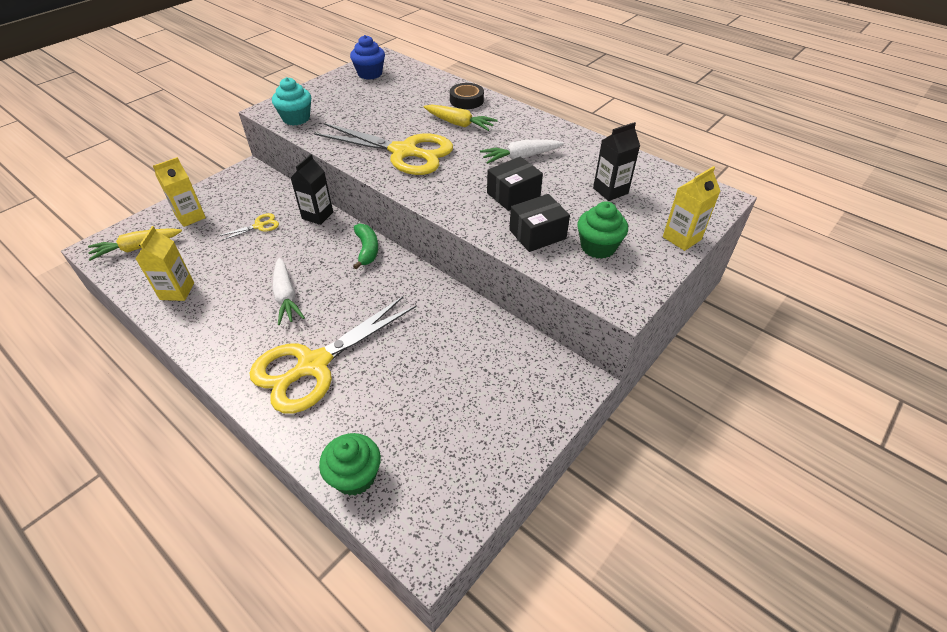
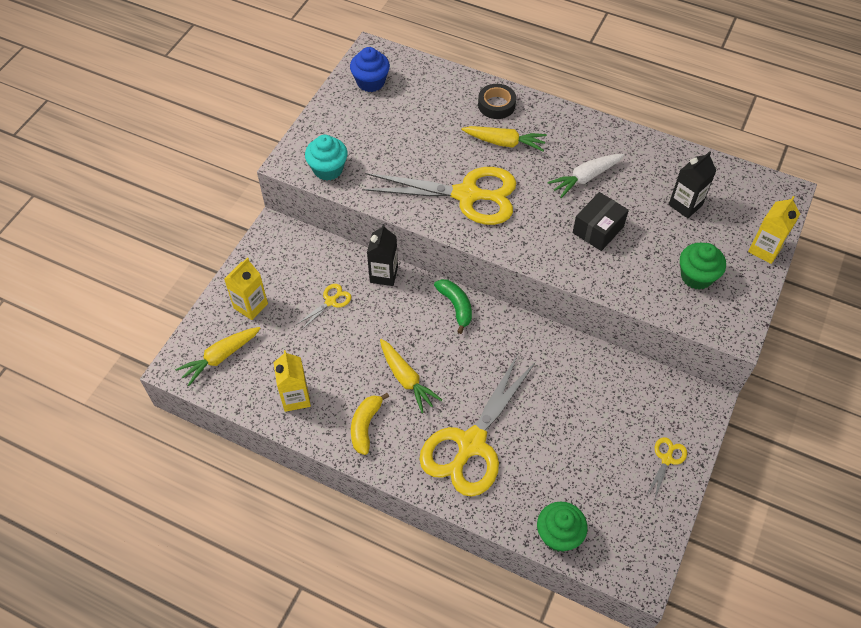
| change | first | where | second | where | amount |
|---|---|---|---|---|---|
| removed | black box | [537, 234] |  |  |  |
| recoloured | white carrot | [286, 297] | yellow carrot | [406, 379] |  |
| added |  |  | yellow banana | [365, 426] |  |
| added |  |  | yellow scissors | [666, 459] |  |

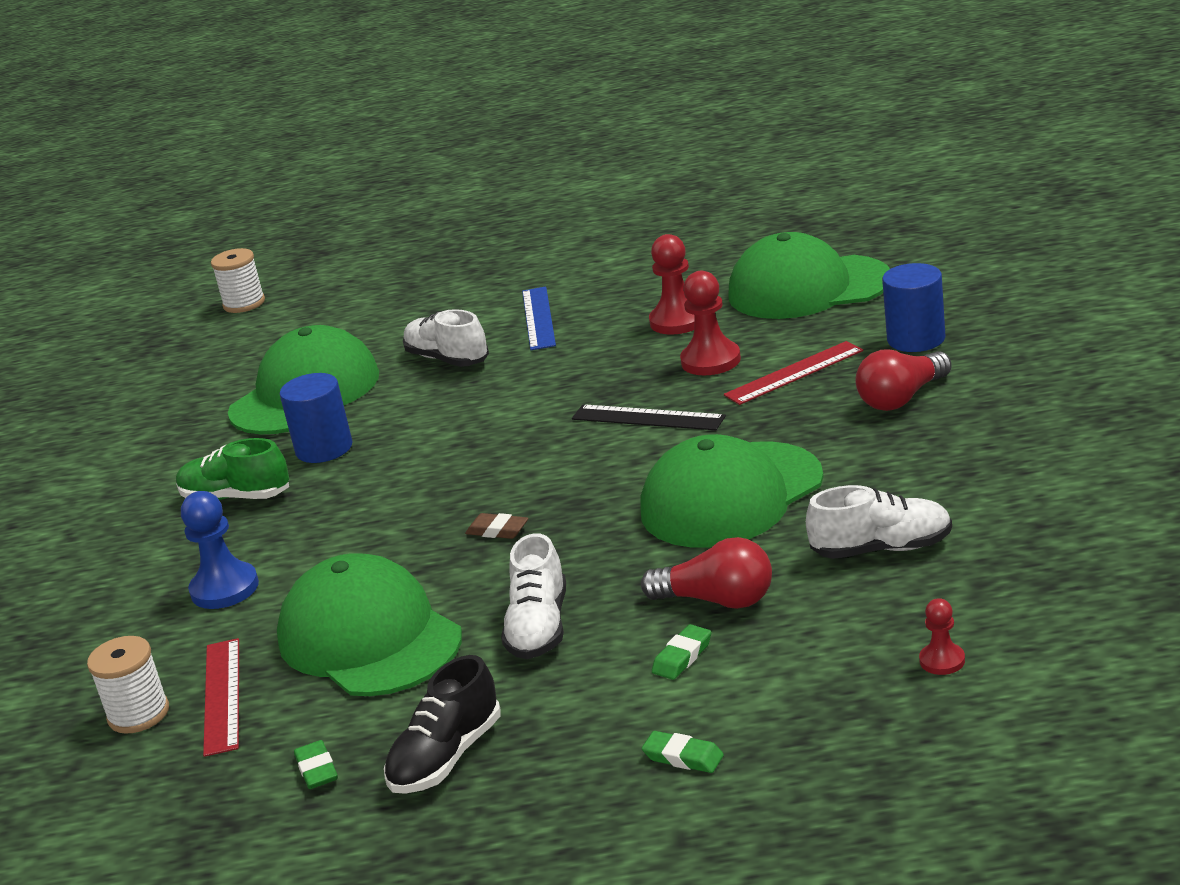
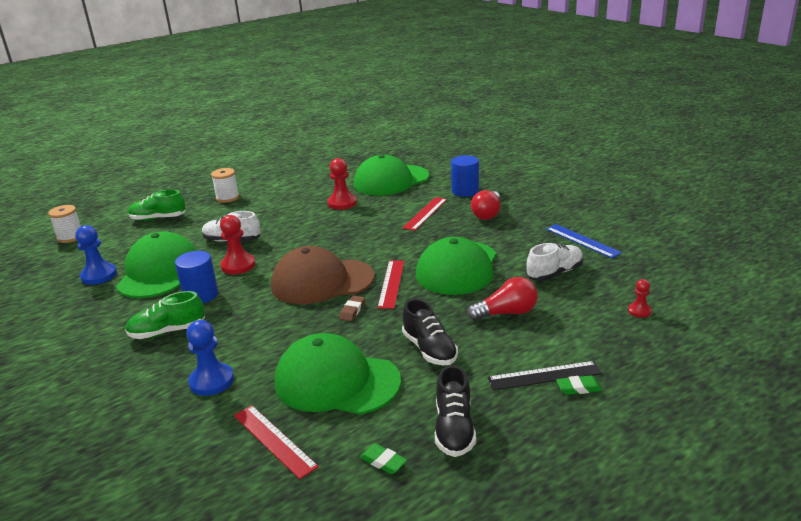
| change | first | where | second | where | amount |
|---|---|---|---|---|---|
| moved | red pawn | [711, 361] |  | [238, 265] |  |
| moved | blue ruler | [539, 318] |  | [582, 240] |  |
| moved | black ruler | [647, 418] |  | [544, 376] |  |
| turned | brown eraser | [497, 530] |  | [352, 310] | 60 degrees counterclockwise |
| recoloured | white shoe | [539, 627] | black shoe | [429, 349] |  |
| removed | green eraser | [682, 657] |  |  |  |
| moved | white spool | [138, 714] |  | [227, 198] |  |
| added |  |  | green shoe | [158, 218] |  |
| added |  |  | blue pawn | [99, 275] |  |
| added |  |  | brown cap | [322, 281] |  |
| added |  |  | red ruler | [391, 283] |  |

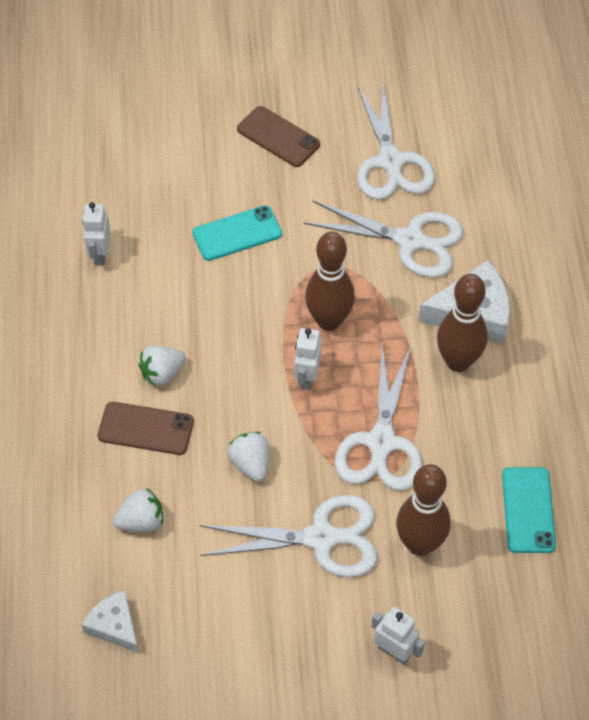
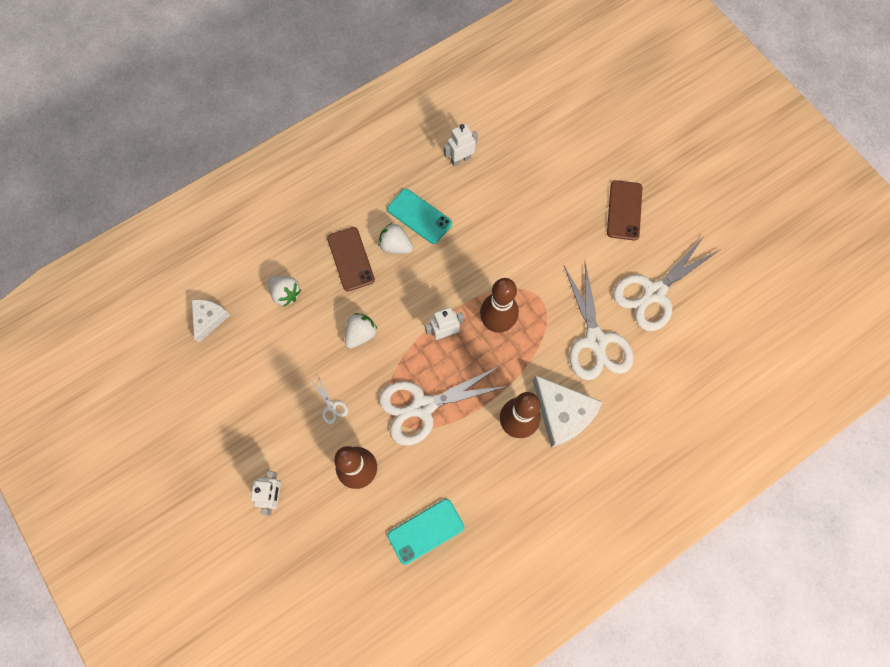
| change | first | where | second | where | amount |
|---|---|---|---|---|---|
| moved | turquoise phone | [237, 233] |  | [419, 216] |  |
| resized | white scissors | [321, 538] |  | [331, 406] | x0.41 |

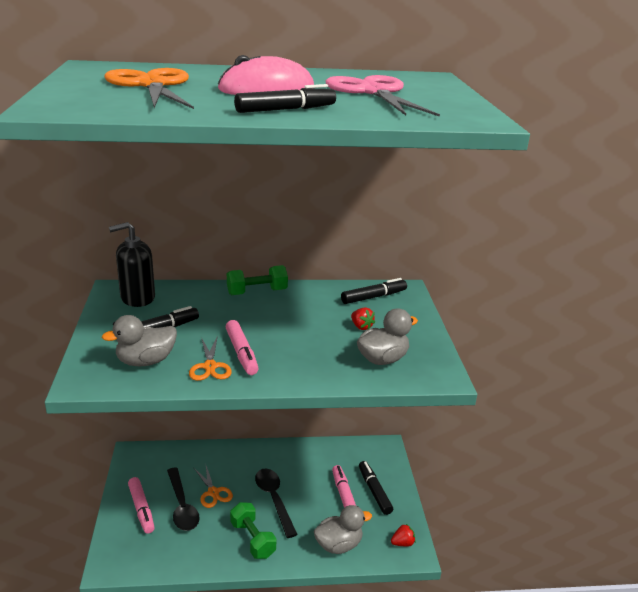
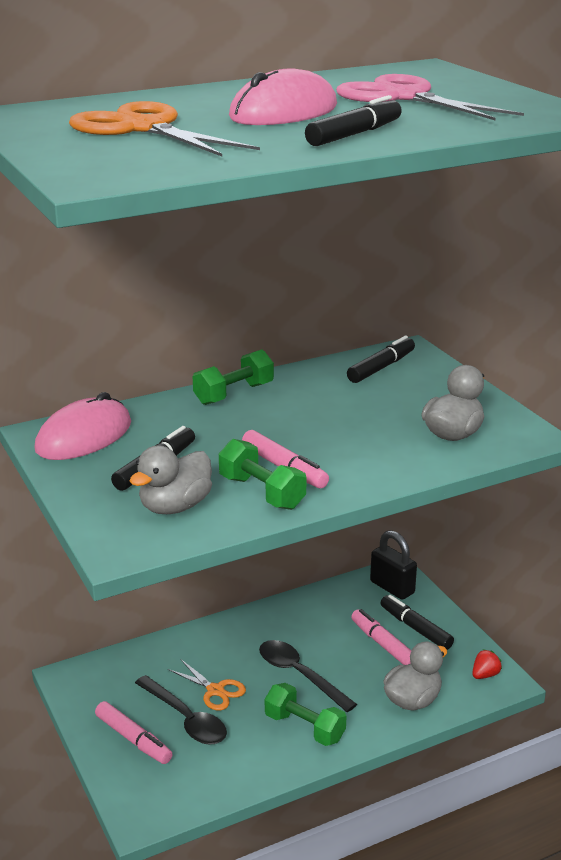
| change | first | where | second | where | amount |
|---|---|---|---|---|---|
| replaced | black soap dispenser | [137, 298] | pink mouse | [84, 436] |  |
| removed | red strawberry | [361, 327] |  |  |  |
| replaced | orange scissors | [210, 367] | green dumbbell | [261, 492] |  |
| added |  |  | black padlock | [392, 587] |  |

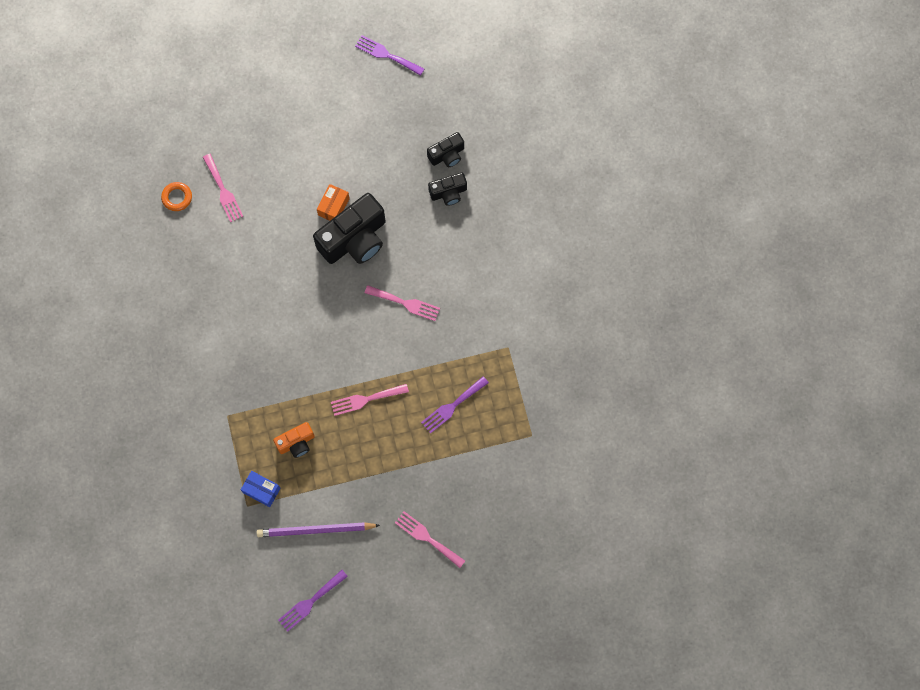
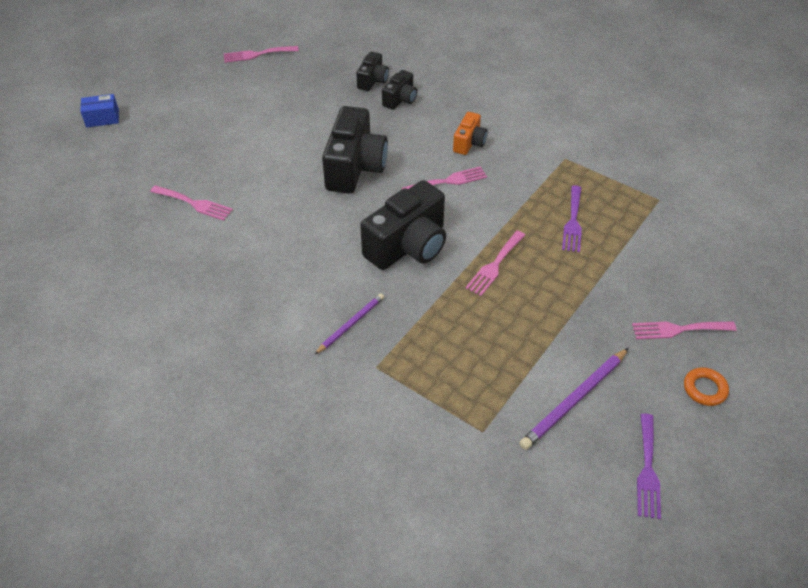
| change | first | where | second | where | amount |
|---|---|---|---|---|---|
| recoloured | purple fork | [386, 55] | pink fork | [257, 54] |  |
| moved | orange ring | [177, 197] |  | [704, 389] |  |
| removed | orange box | [333, 207] |  |  |  |
| moved | orange camera | [296, 443] |  | [469, 143] |  |
| moved | blue box | [261, 490] |  | [102, 118] |  |
| added |  |  | black camera | [408, 246] |  |
| added |  |  | purple pencil | [350, 324] |  |

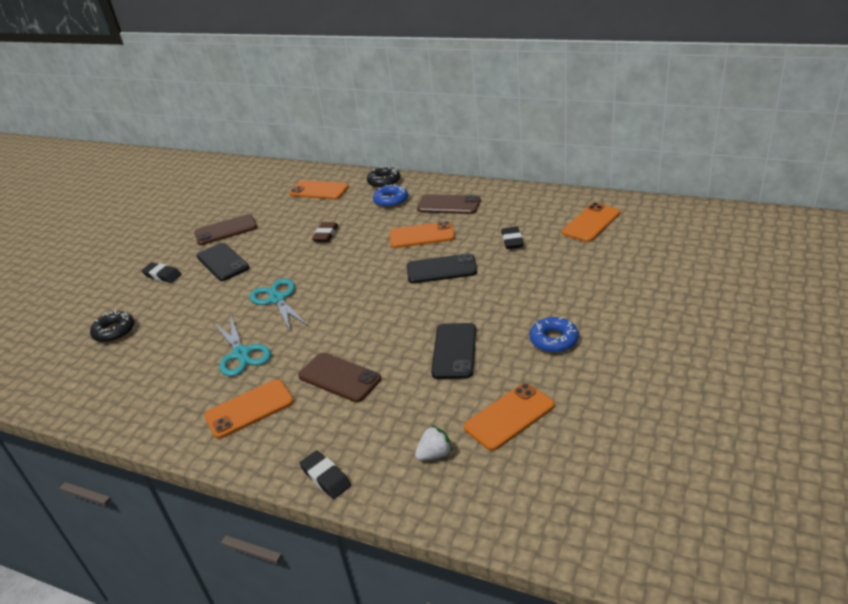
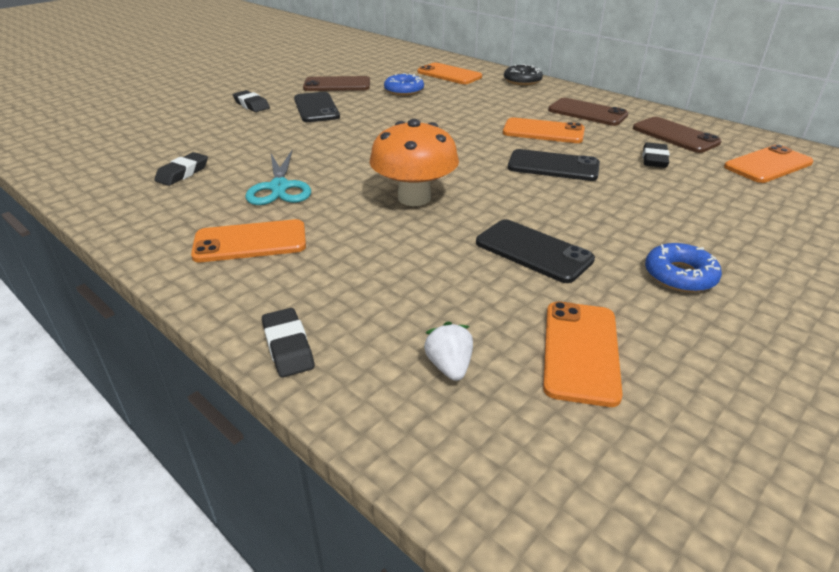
| change | first | where | second | where | amount |
|---|---|---|---|---|---|
| moved | blue donut | [391, 200] |  | [404, 90] |  |
| removed | brown eraser | [326, 235] |  |  |  |
| removed | turquoise scissors | [277, 299] |  |  |  |
| removed | black donut | [114, 331] |  |  |  |
| turned | black phone | [454, 351] |  | [533, 251] | 75 degrees counterclockwise |
| moved | brown phone | [339, 377] |  | [675, 135] |  |
| turned | orange phone | [509, 416] |  | [580, 351] | 60 degrees counterclockwise |
| turned | white strawberry | [434, 454] |  | [449, 366] | 90 degrees counterclockwise |
| added |  |  | orange mushroom | [414, 198] |  |
| added |  |  | black eraser | [183, 173] |  |

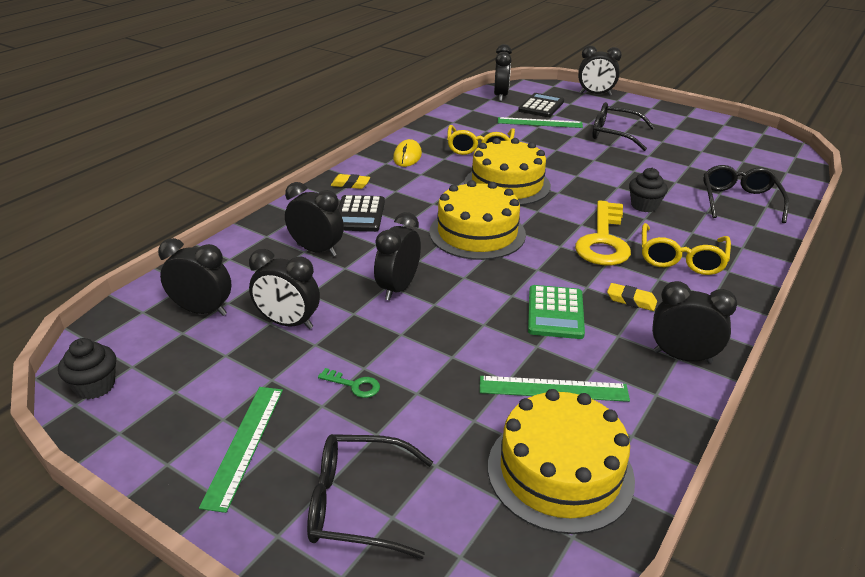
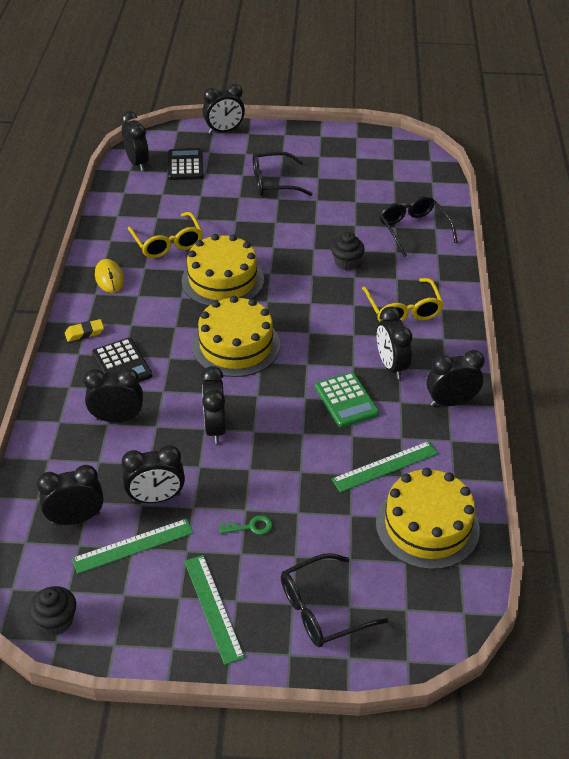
| change | first | where | second | where | amount |
|---|---|---|---|---|---|
| moved | green ruler | [539, 123] |  | [133, 545] |  |
| removed | yellow key | [603, 240] |  |  |  |
| replaced | yellow eraser | [631, 300] | black clock | [391, 366] |  |

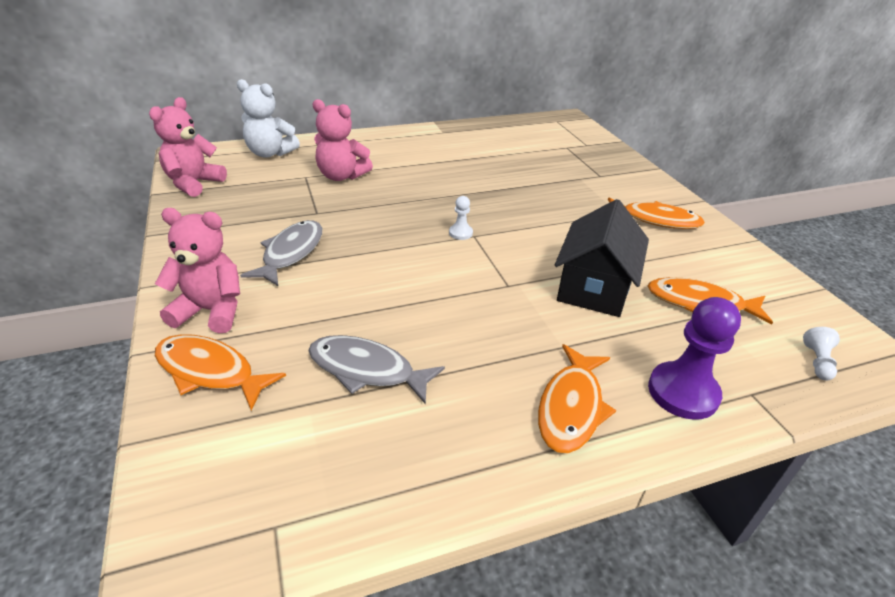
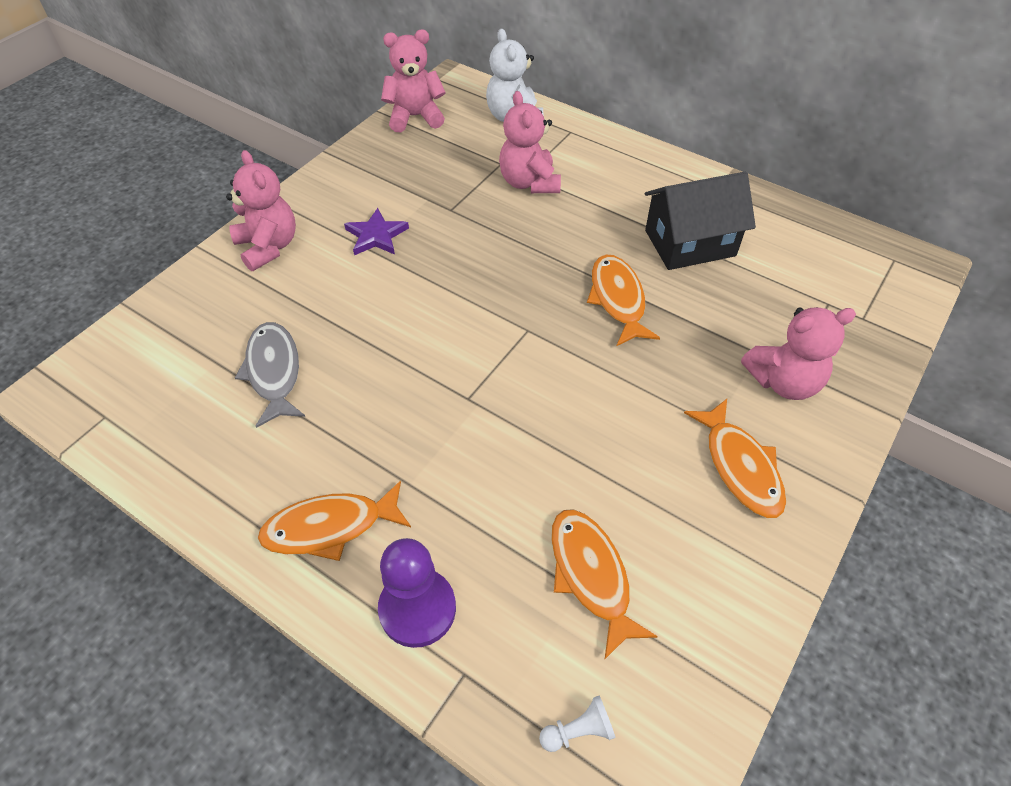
| change | first | where | second | where | amount |
|---|---|---|---|---|---|
| removed | white pawn | [460, 233] |  |  |  |
| moved | black house | [594, 287] |  | [690, 243] |  |
| replaced | grey fish | [290, 253] | purple star | [376, 236] |  |
| moved | orange fish | [210, 372] |  | [618, 299] |  |
| added |  |  | pink teddy bear | [783, 382] |  |

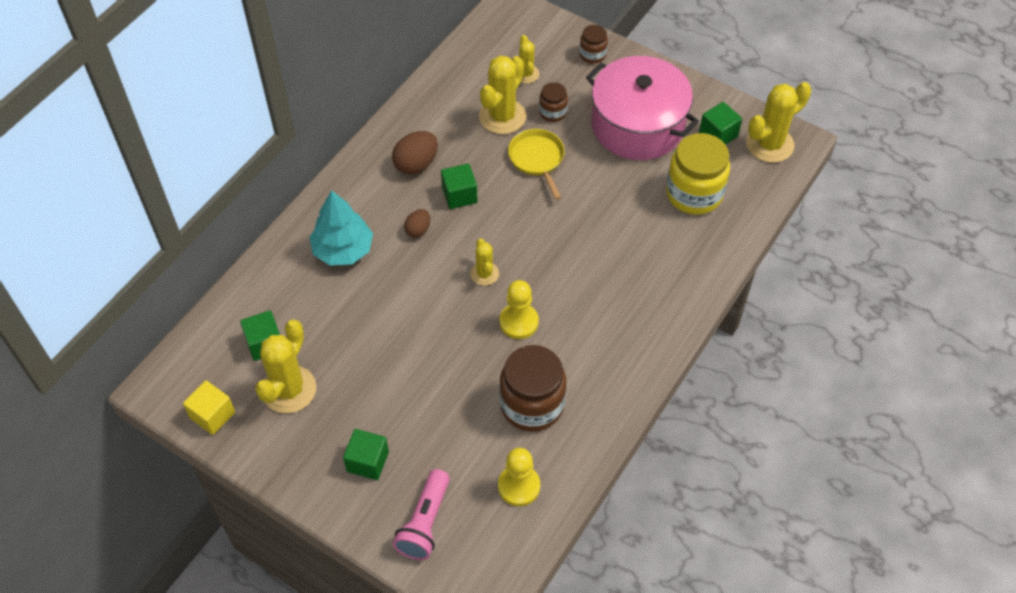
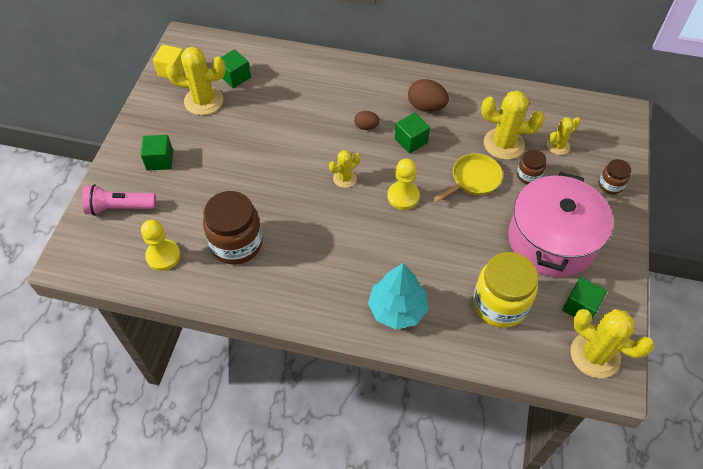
| change | first | where | second | where | amount |
|---|---|---|---|---|---|
| moved | turquoise tree | [343, 250] |  | [397, 309] |  |
| moved | yellow pawn | [519, 322] |  | [403, 196] |  |

